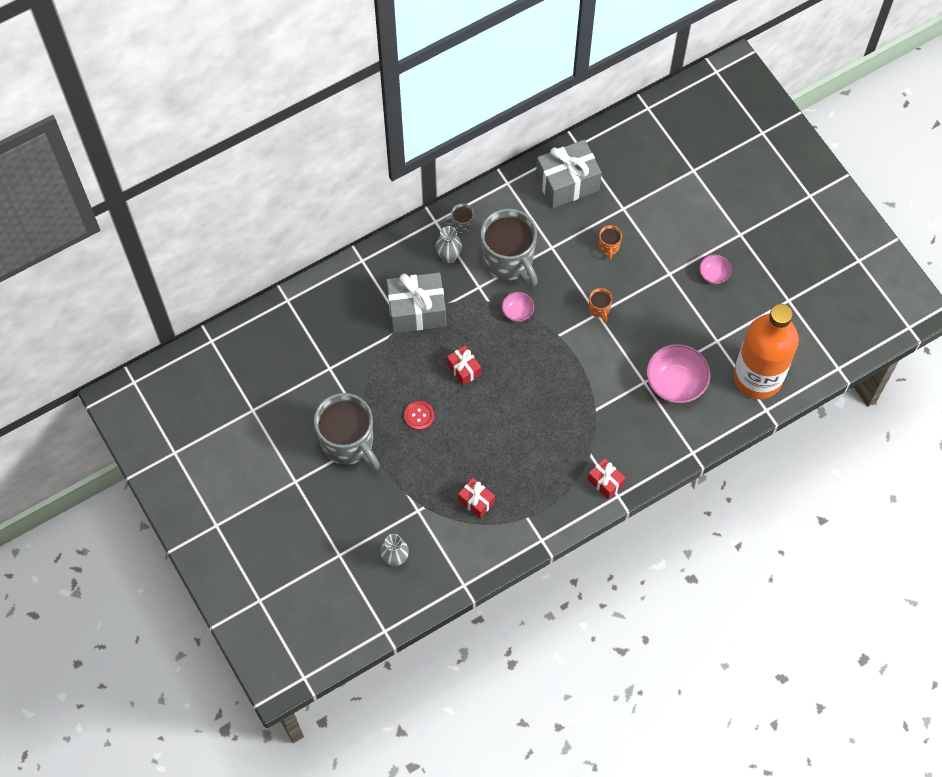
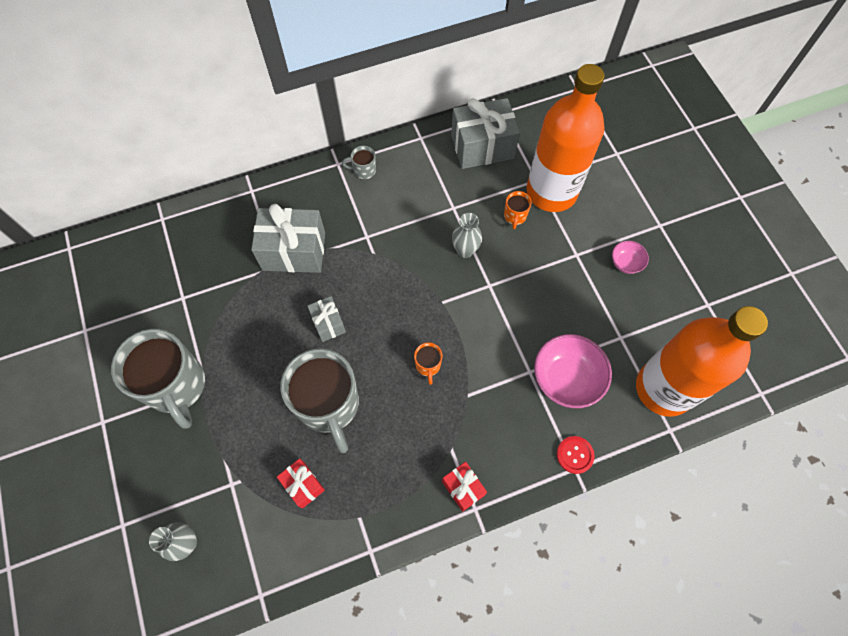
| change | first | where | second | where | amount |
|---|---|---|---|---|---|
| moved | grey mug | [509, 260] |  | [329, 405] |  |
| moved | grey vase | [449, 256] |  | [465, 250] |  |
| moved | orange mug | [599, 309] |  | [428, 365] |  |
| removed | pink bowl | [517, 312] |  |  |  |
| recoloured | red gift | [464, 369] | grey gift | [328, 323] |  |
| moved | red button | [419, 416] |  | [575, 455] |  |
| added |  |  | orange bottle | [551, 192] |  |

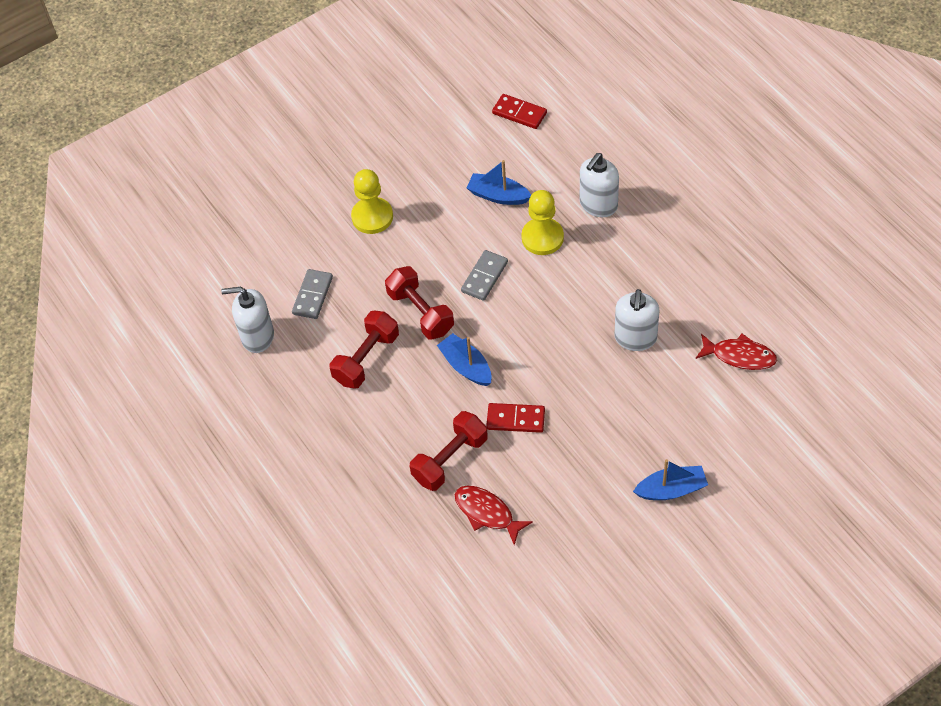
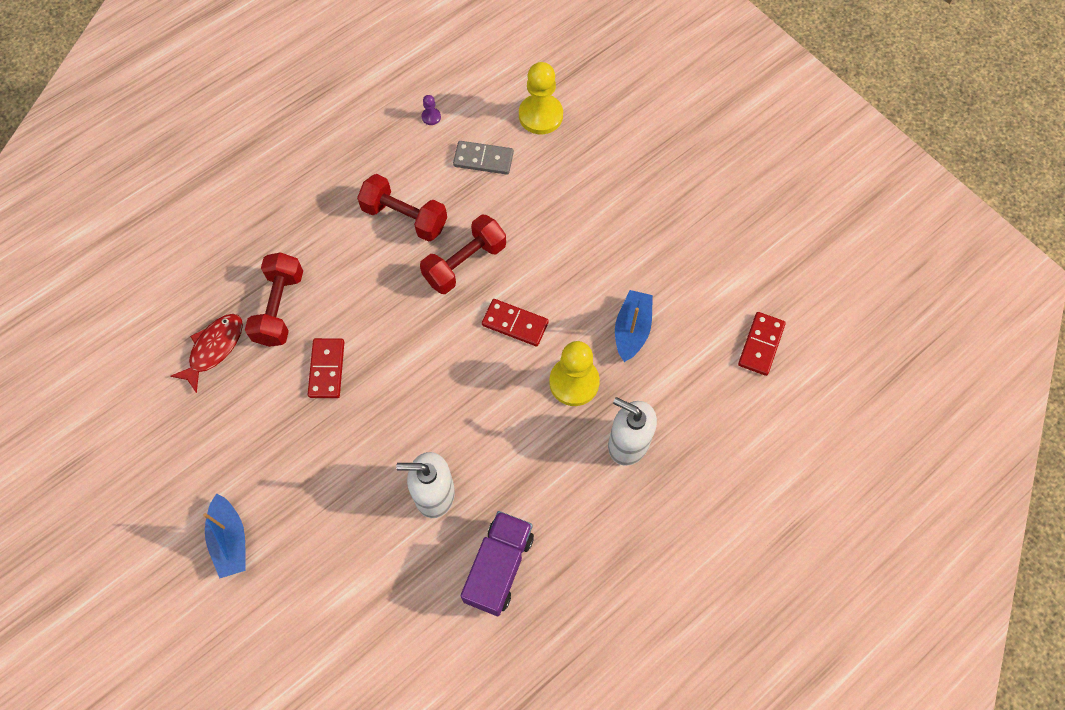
| change | first | where | second | where | amount |
|---|---|---|---|---|---|
| moved | yellow pawn | [372, 217] |  | [540, 115] |  |
| recoloured | grey domino | [484, 277] | red domino | [515, 324] |  |
| replaced | white soap dispenser | [257, 336] | purple pawn | [431, 117] |  |
| removed | blue boat | [466, 366] |  |  |  |
| removed | red fish | [739, 356] |  |  |  |
| turned | red dumbbell | [450, 459] |  | [279, 308] | 60 degrees clockwise |
| added |  |  | purple truck | [498, 567] |  |

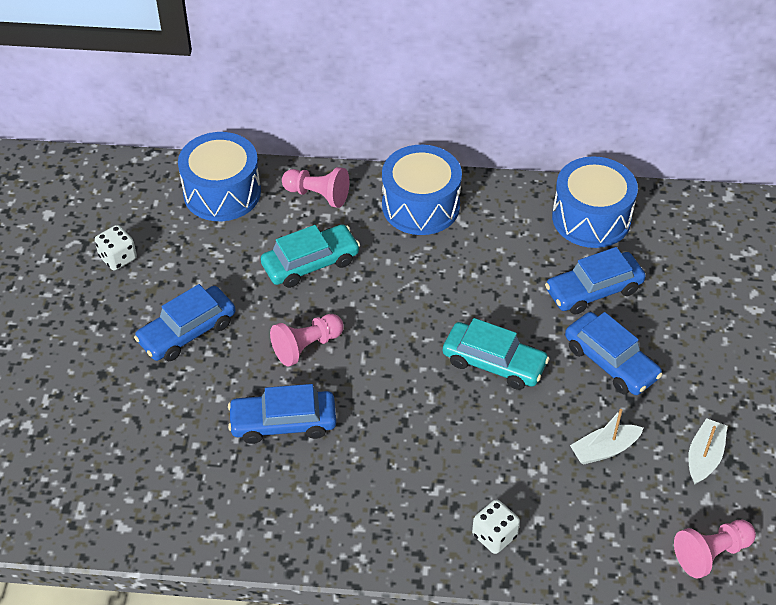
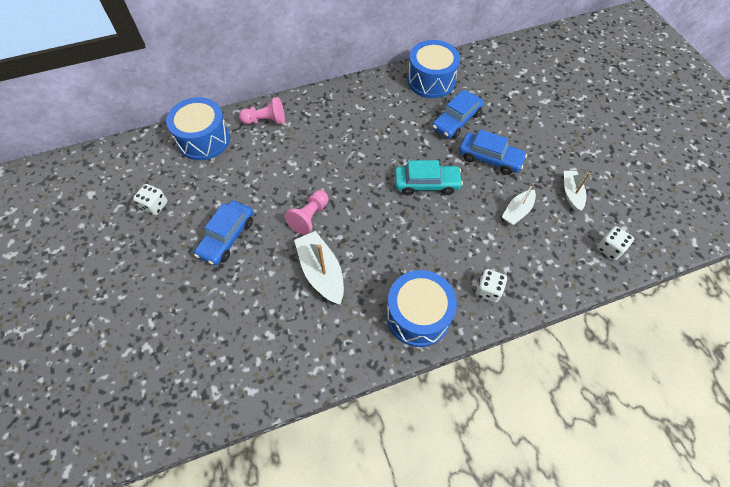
| change | first | where | second | where | amount |
|---|---|---|---|---|---|
| moved | blue drum | [420, 206] |  | [418, 315] |  |
| removed | turquoise car | [310, 263] |  |  |  |
| replaced | blue car | [283, 423] | white boat | [321, 272] |  |
| replaced | pink pawn | [711, 553] | white dice | [609, 248] |  |

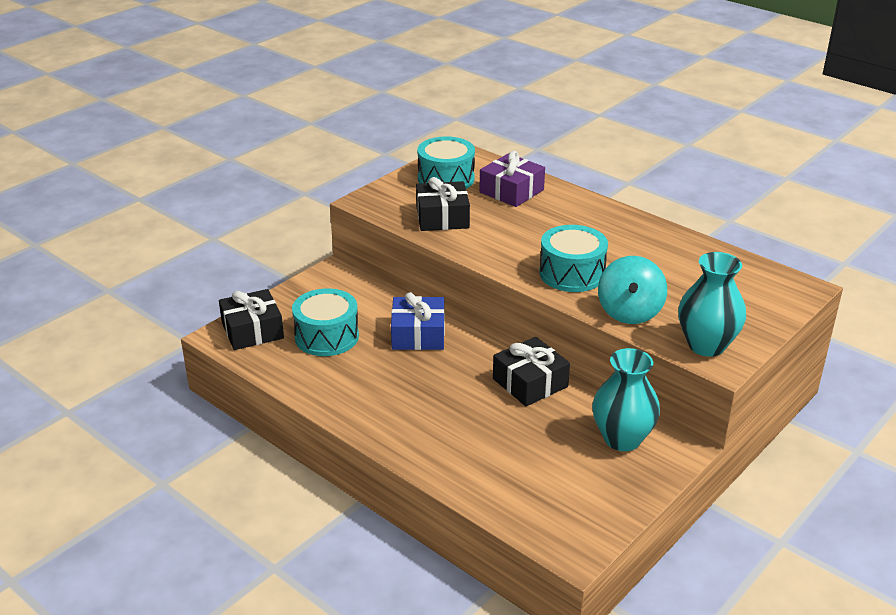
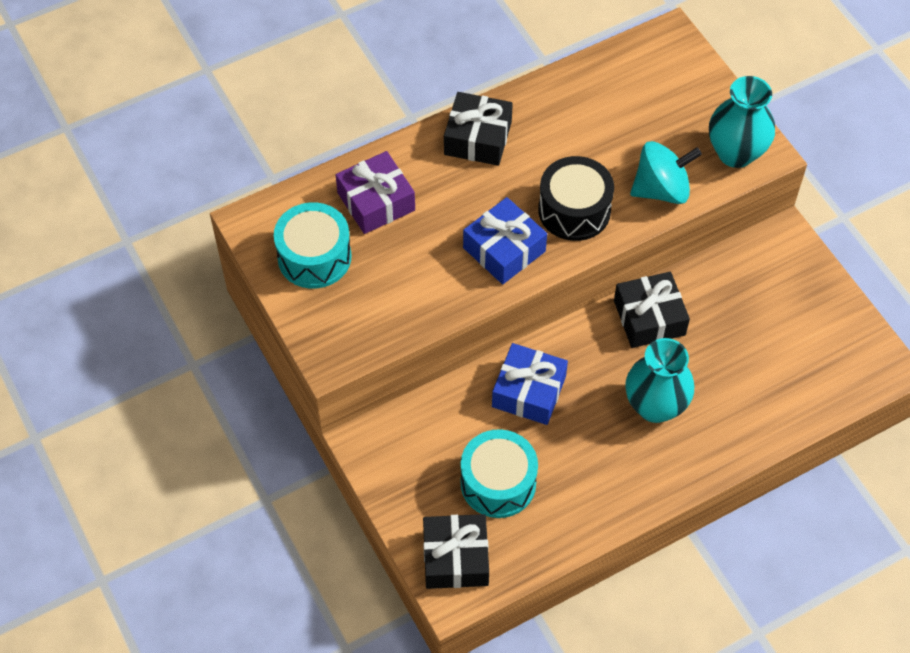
| change | first | where | second | where | amount |
|---|---|---|---|---|---|
| moved | black gift | [442, 217] |  | [478, 138] |  |
| recoloured | turquoise drum | [572, 274] | black drum | [574, 210] |  |
| turned | turquoise spinning top | [629, 312] |  | [661, 189] | 45 degrees counterclockwise |
| moved | turquoise vase | [622, 439] |  | [655, 406] |  |
| added |  |  | blue gift | [504, 249] |  |

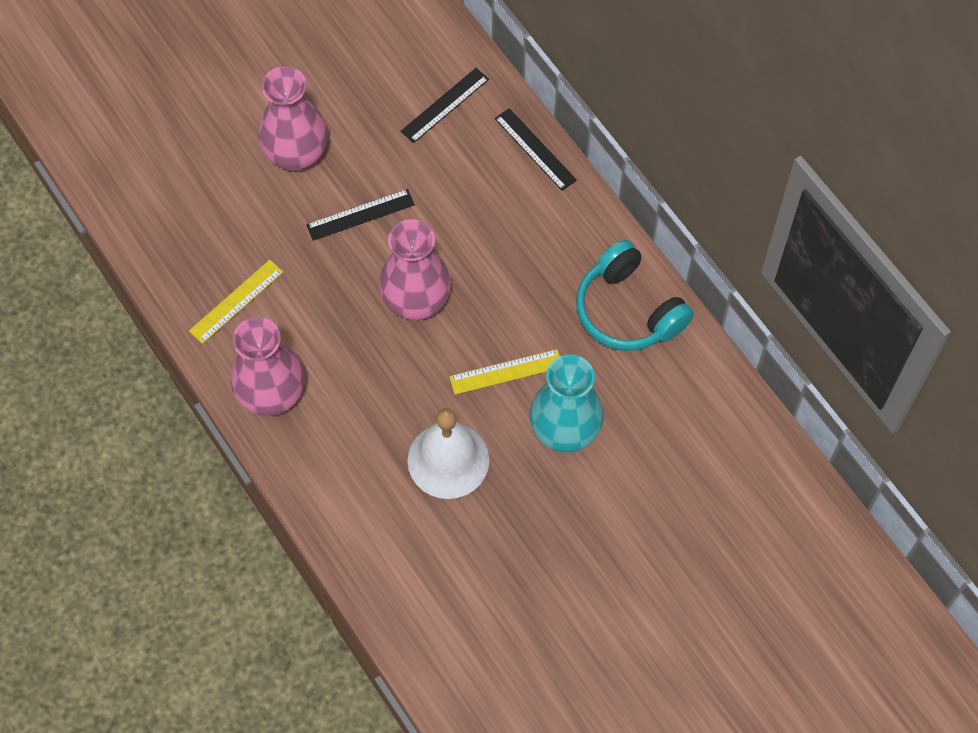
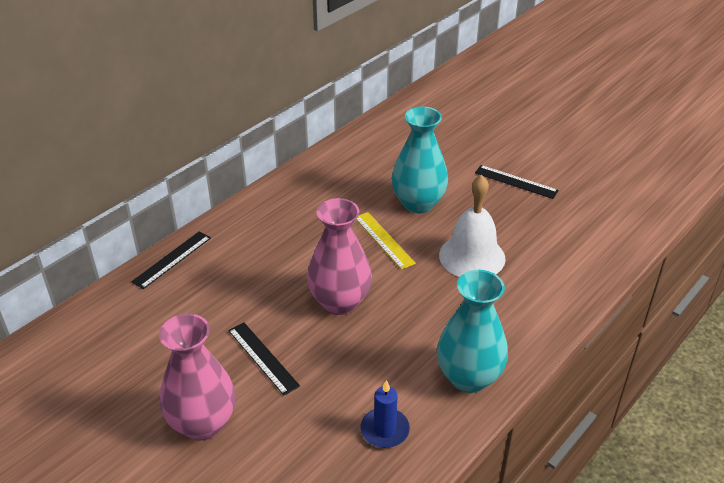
| change | first | where | second | where | amount |
|---|---|---|---|---|---|
| moved | black ruler | [445, 105] |  | [516, 182] |  |
| removed | turquoise headphones | [628, 310] |  |  |  |
| replaced | yellow ruler | [236, 301] | blue candle | [384, 430] |  |
| recoloured | pink vase | [271, 394] | turquoise vase | [469, 377] |  |

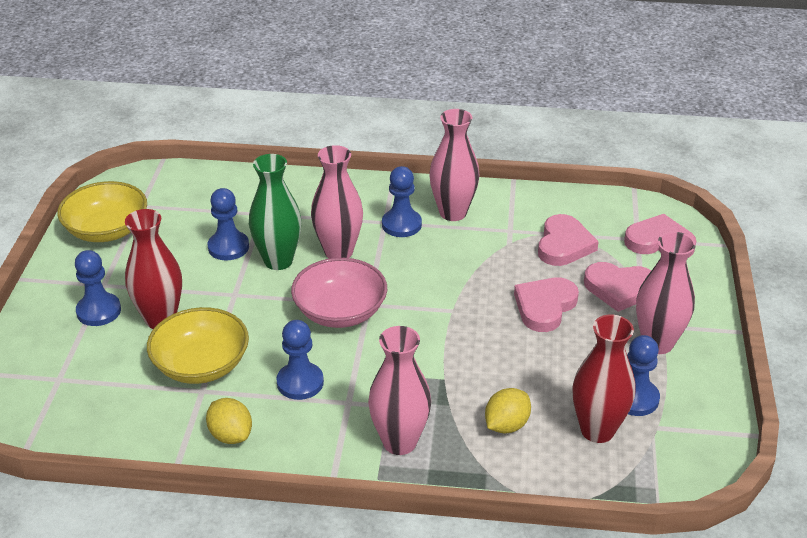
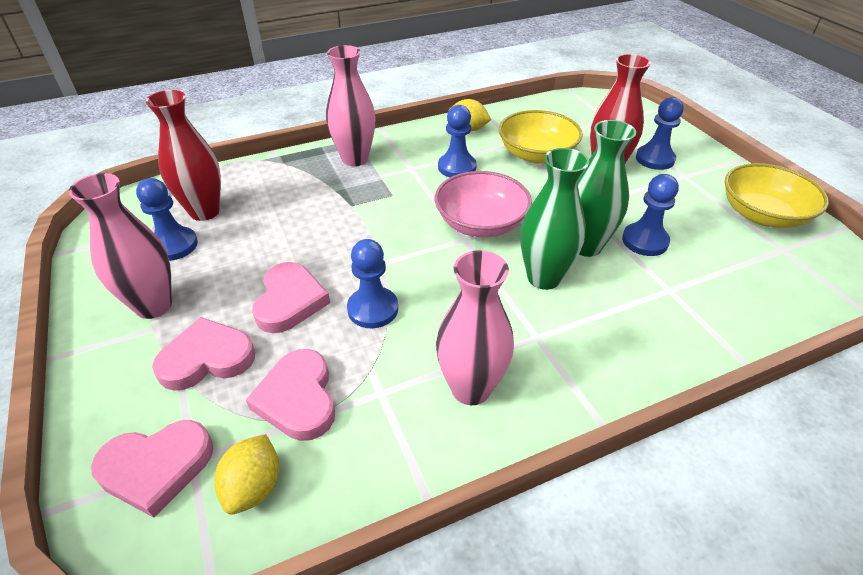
| change | first | where | second | where | amount |
|---|---|---|---|---|---|
| recoloured | pink vase | [338, 252] | green vase | [543, 278] |  |
| moved | blue pawn | [401, 225] |  | [373, 309] |  |
| moved | yellow lemon | [506, 425] |  | [254, 486] |  |

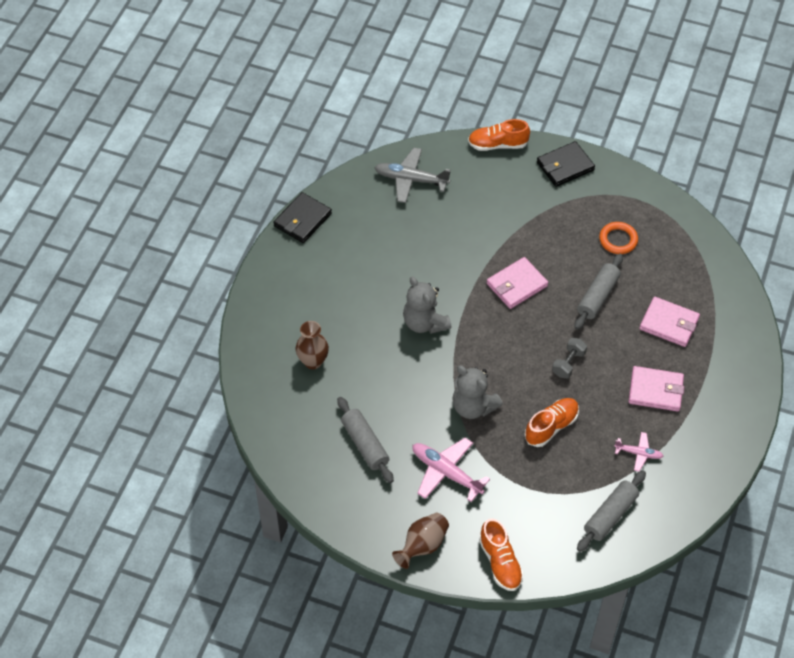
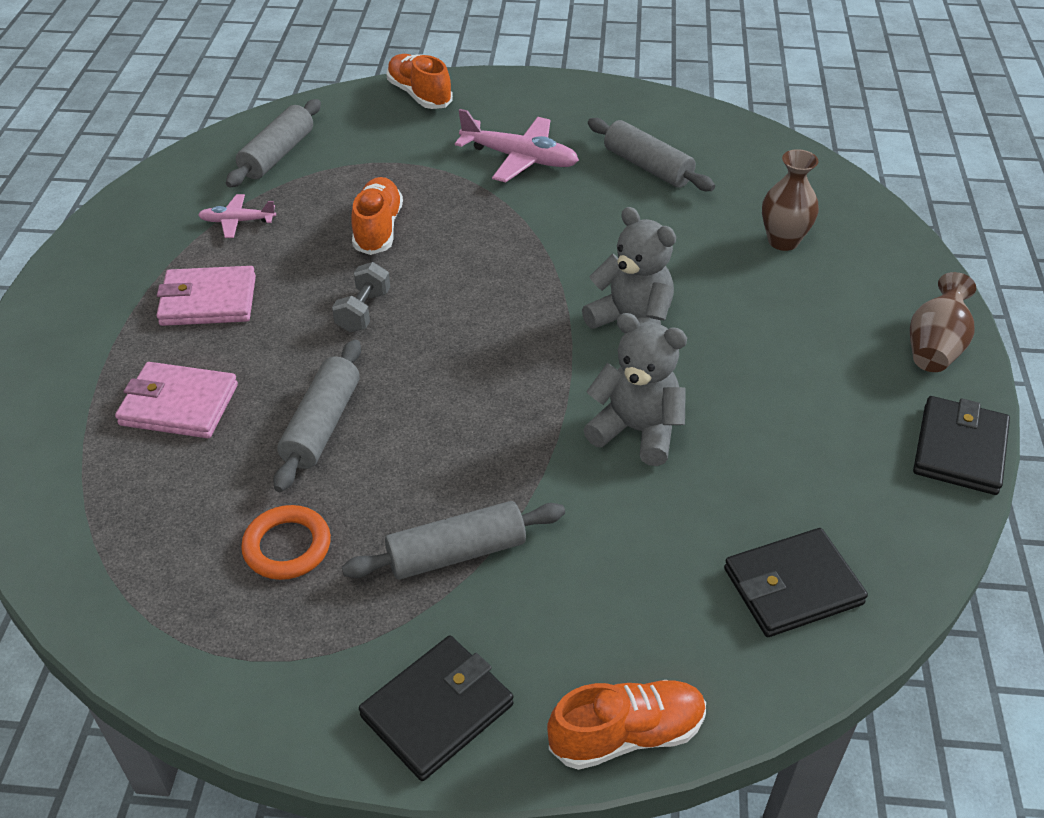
| change | first | where | second | where | amount |
|---|---|---|---|---|---|
| replaced | grey plane | [411, 180] | black wallet | [792, 586] |  |
| removed | pink wallet | [517, 285] |  |  |  |
| moved | grey teddy bear | [473, 407] |  | [636, 430] |  |
| turned | orange shoe | [551, 427] |  | [378, 229] | 150 degrees clockwise |
| moved | brown vase | [422, 545] |  | [935, 347] |  |
| added |  |  | grey rolling pin | [456, 553] |  |

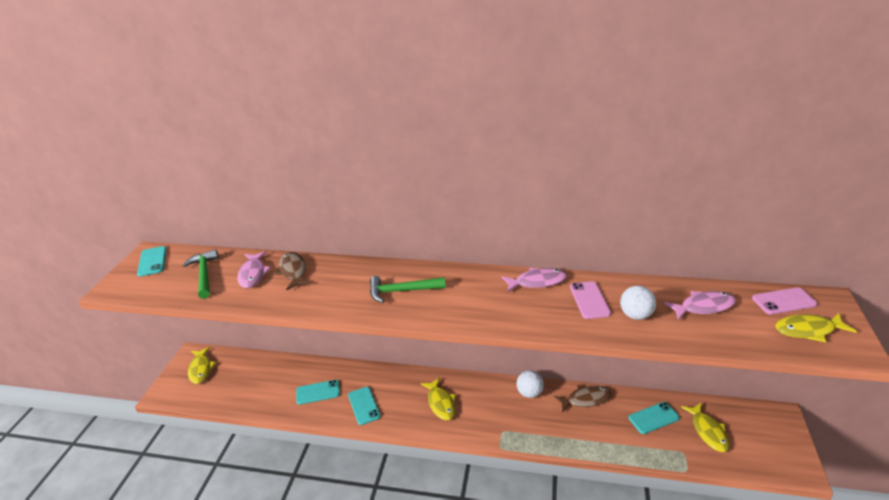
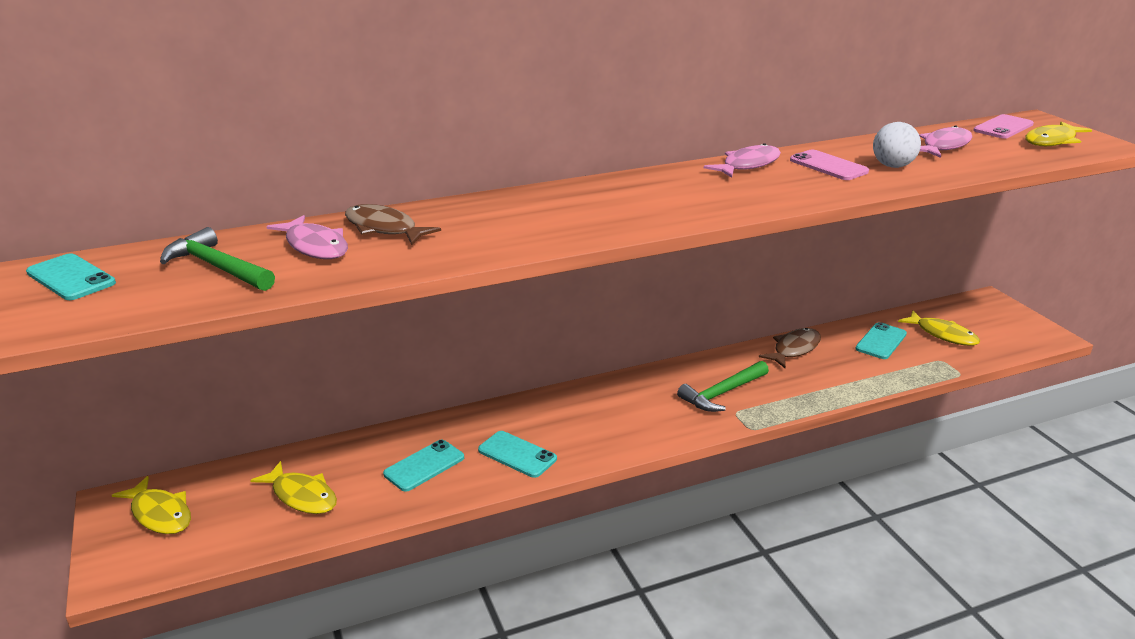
| change | first | where | second | where | amount |
|---|---|---|---|---|---|
| moved | green hammer | [402, 291] |  | [722, 393] |  |
| removed | white ball | [529, 393] |  |  |  |
| moved | yellow fish | [441, 403] |  | [302, 496] |  |

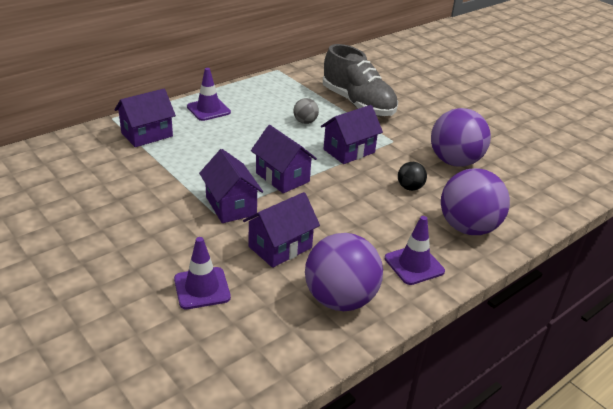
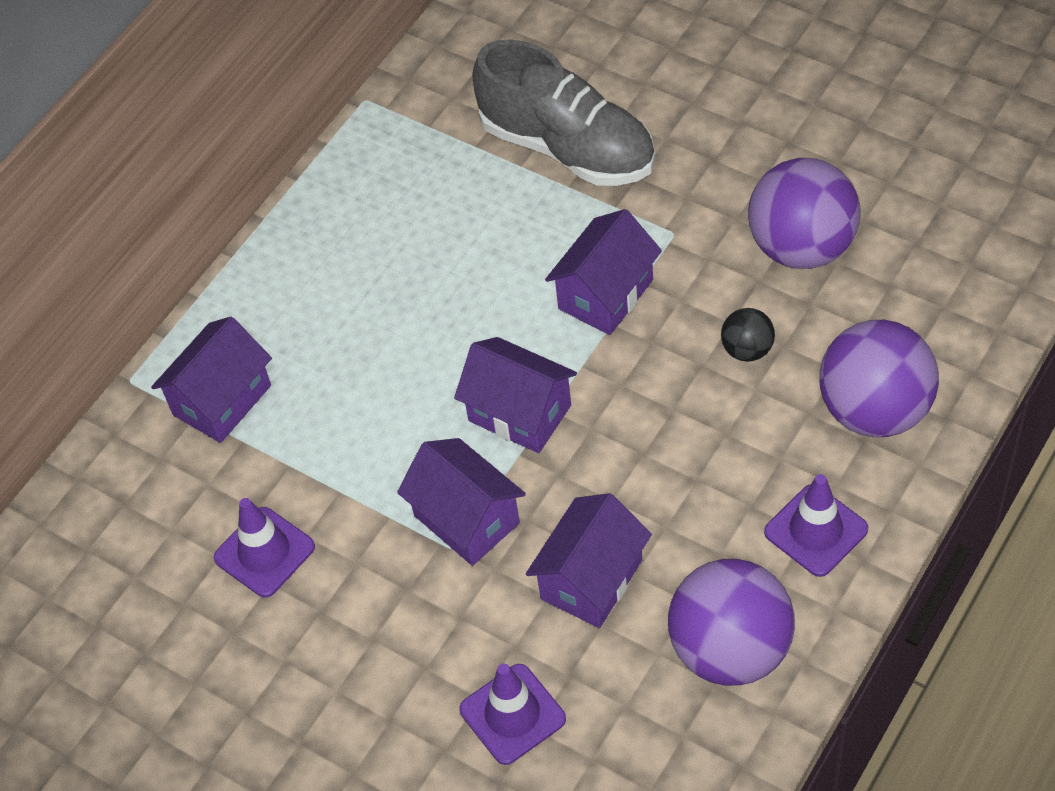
| change | first | where | second | where | amount |
|---|---|---|---|---|---|
| moved | purple traffic cone | [208, 109] |  | [264, 552] |  |
| removed | grey ball | [305, 122] |  |  |  |

